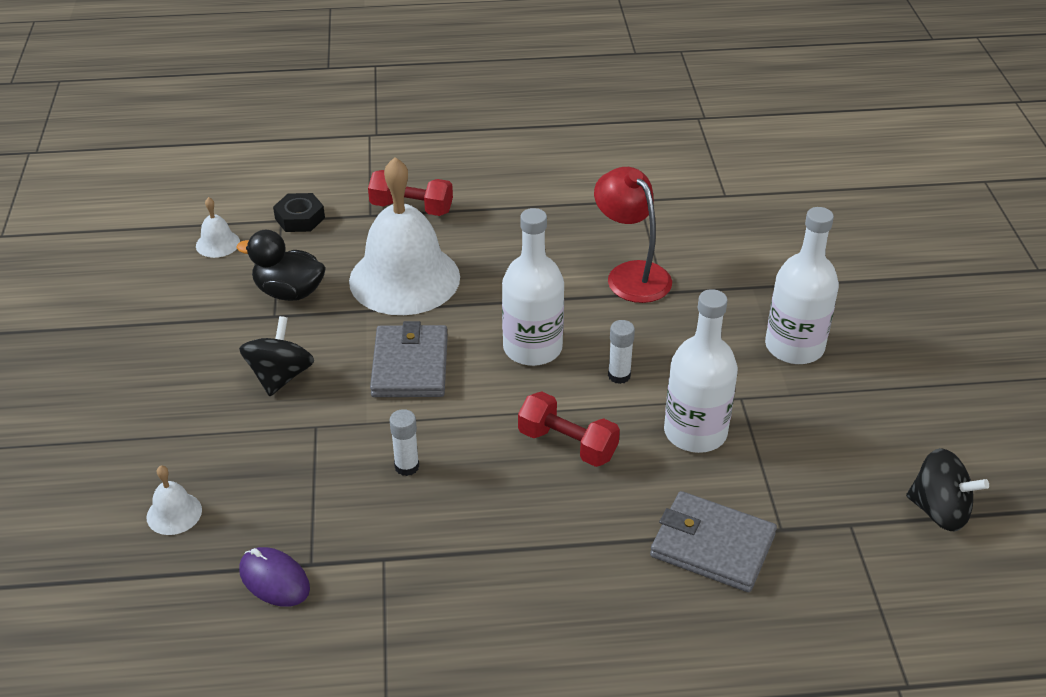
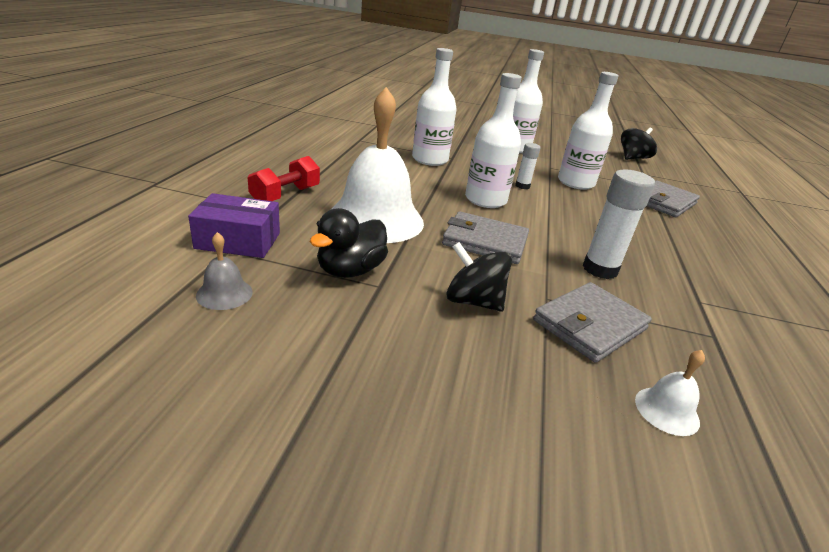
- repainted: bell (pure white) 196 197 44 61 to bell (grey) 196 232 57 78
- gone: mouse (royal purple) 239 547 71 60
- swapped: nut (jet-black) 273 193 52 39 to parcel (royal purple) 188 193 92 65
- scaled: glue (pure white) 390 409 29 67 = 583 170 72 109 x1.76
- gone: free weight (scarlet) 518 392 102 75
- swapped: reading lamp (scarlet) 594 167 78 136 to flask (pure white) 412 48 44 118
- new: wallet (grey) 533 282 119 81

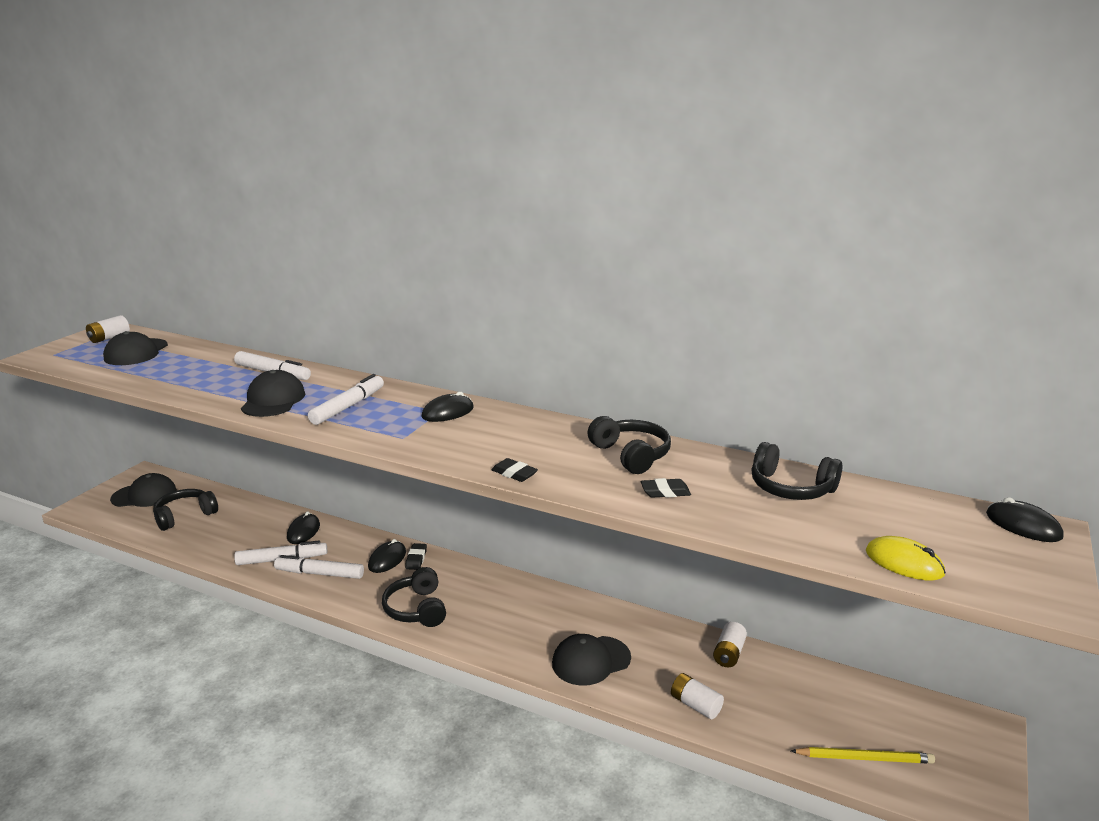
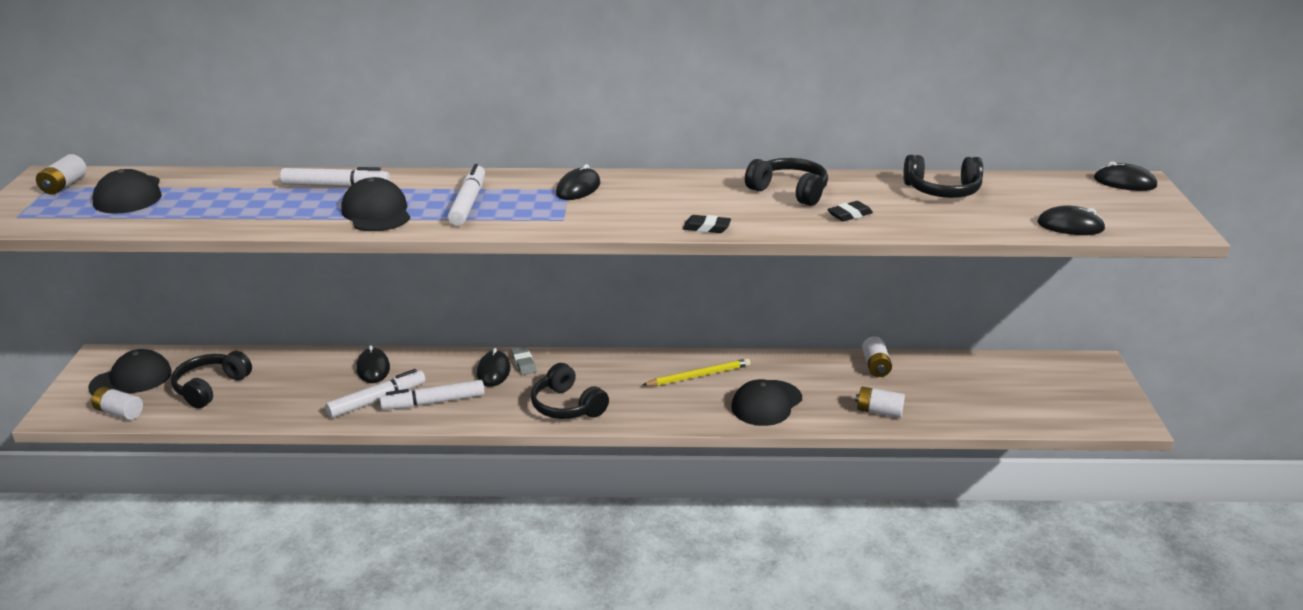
- repainted: eraser (jet-black) 405 543 22 27 to eraser (grey) 511 347 25 28
- shifted: lead pencil (bright yellow) 791 747 144 17 to 643 358 107 28
- repainted: mouse (bright yellow) 866 536 80 44 to mouse (jet-black) 1037 206 69 29
- new: battery (pure white) 92 387 51 33

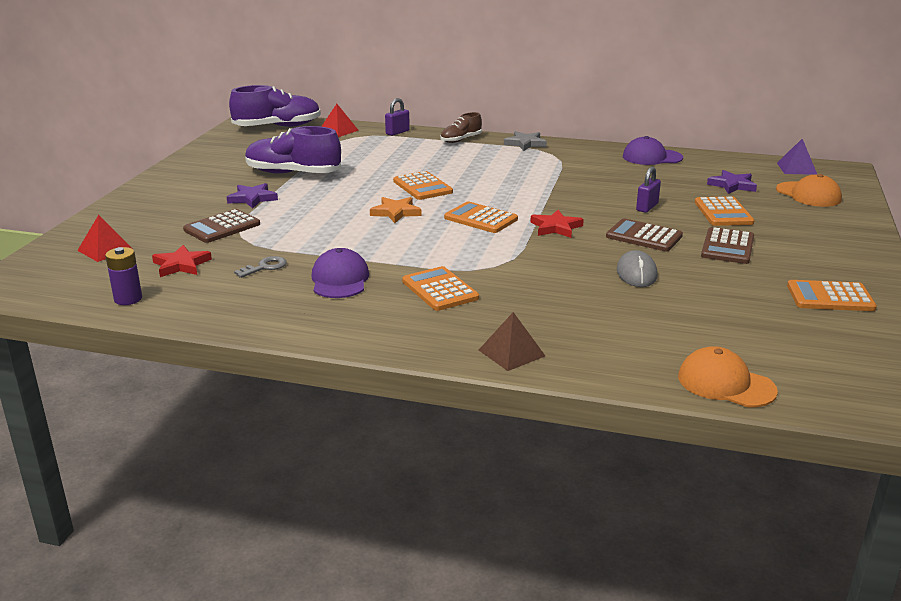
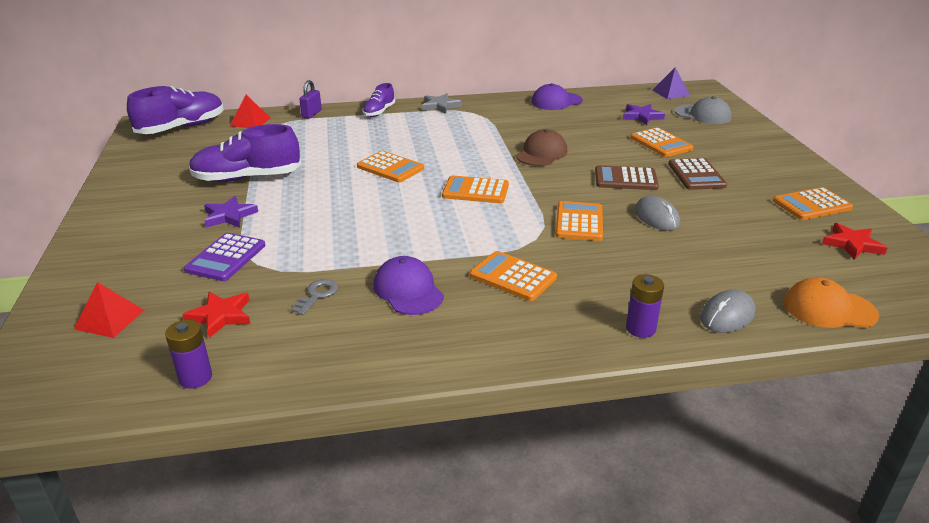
- repainted: pocket calculator (russet) 183 209 77 34 to pocket calculator (royal purple) 184 233 81 48
- gone: five-pointed star (bright orange) 370 197 51 26
- repainted: lace-up shoe (russet) 440 112 42 31 to lace-up shoe (royal purple) 362 83 33 34
- swapped: pyramid (russet) 479 312 66 59 to battery (royal purple) 626 274 38 64
- shifted: five-pointed star (scarlet) 530 210 54 28 to 822 223 65 37
- gone: padlock (royal purple) 636 167 25 46
- repainted: peaked cap (bright orange) 776 174 66 33 to peaked cap (grey) 675 96 57 28
- new: peaked cap (russet) 516 129 51 37
- new: pocket calculator (bright orange) 556 201 47 40
- new: mouse (grey) 700 290 56 43

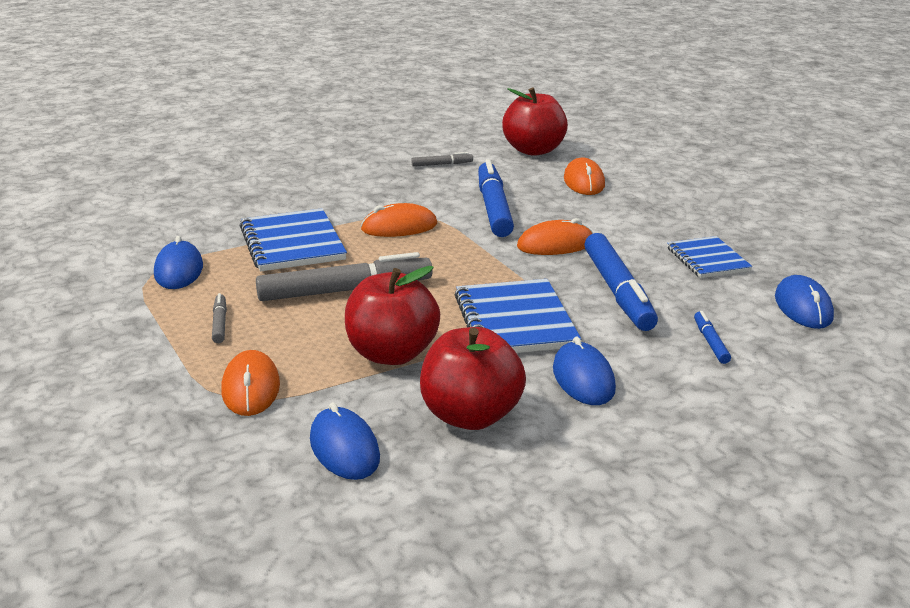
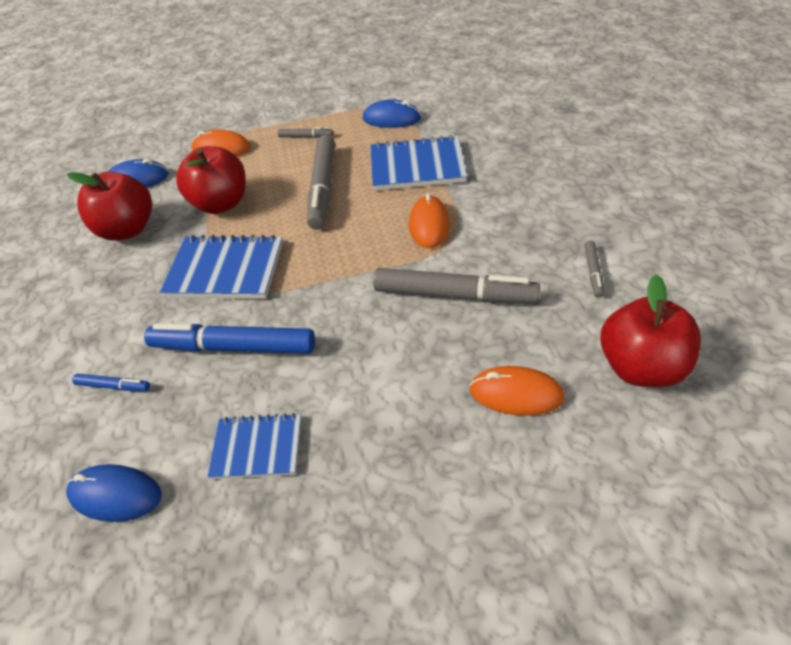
- repainted: marker pen (cobalt) 478 159 36 78 to marker pen (grey) 373 268 167 35
- gone: mouse (bright orange) 517 218 76 37
- gone: mouse (cobalt) 553 337 63 68

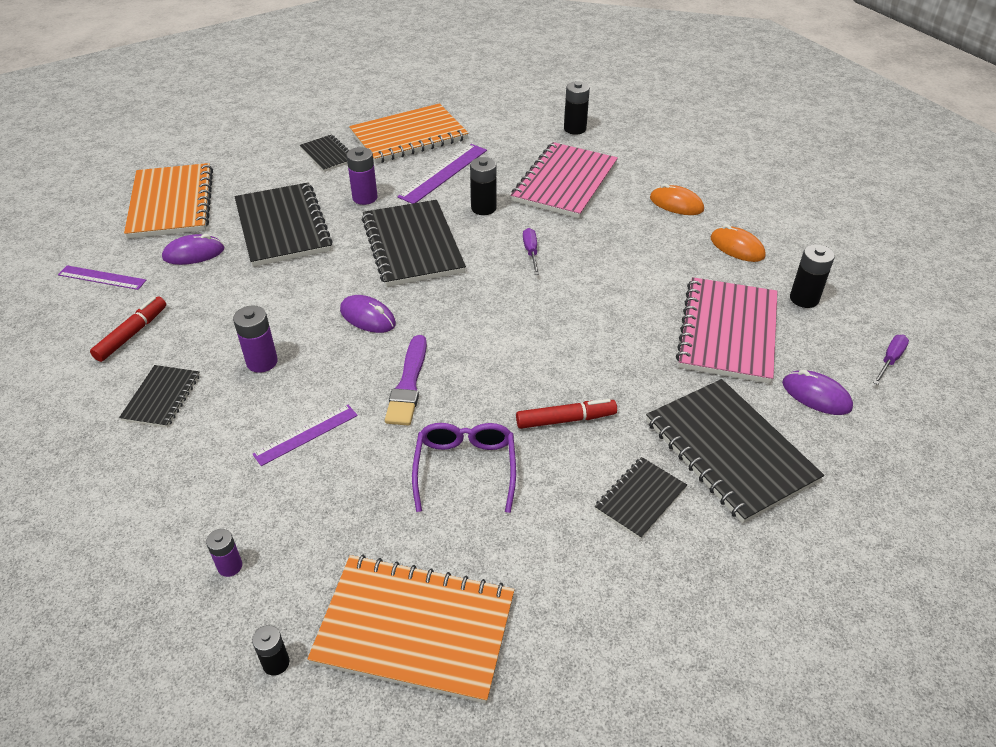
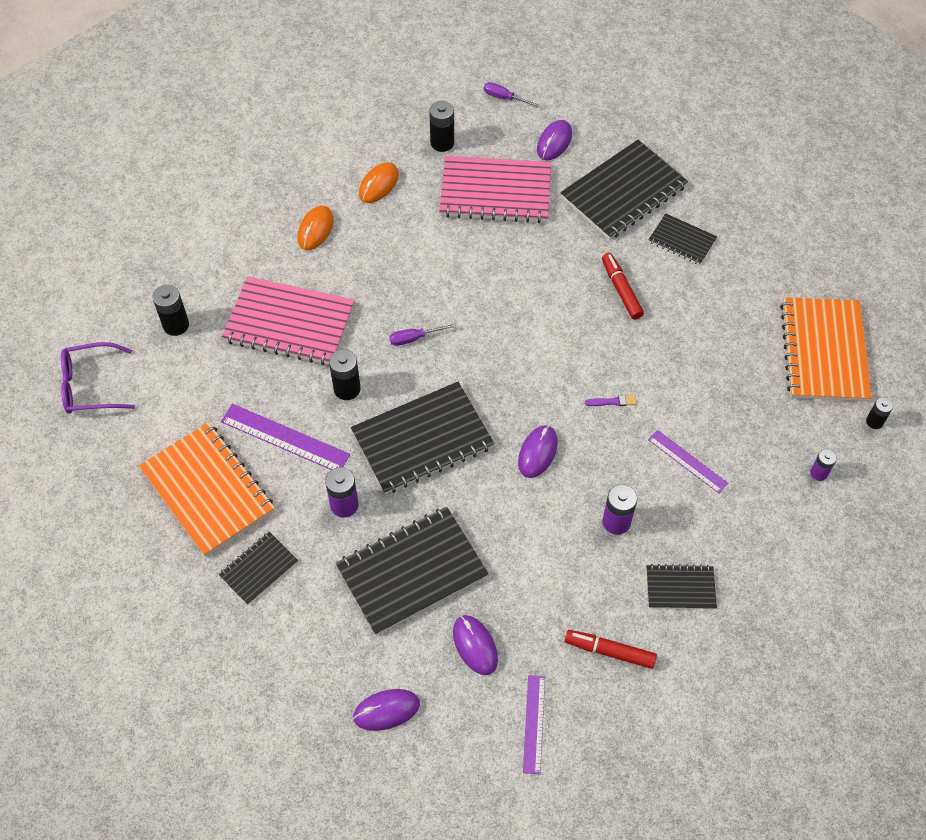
- swapped: notebook (bright orange) 124 163 89 76 to mouse (royal purple) 353 689 67 42
- scaled: brush (royal purple) 385 335 42 91 = 585 395 52 11 x0.49
- shifted: eyeglasses (royal purple) 412 423 104 90 to 61 342 74 72

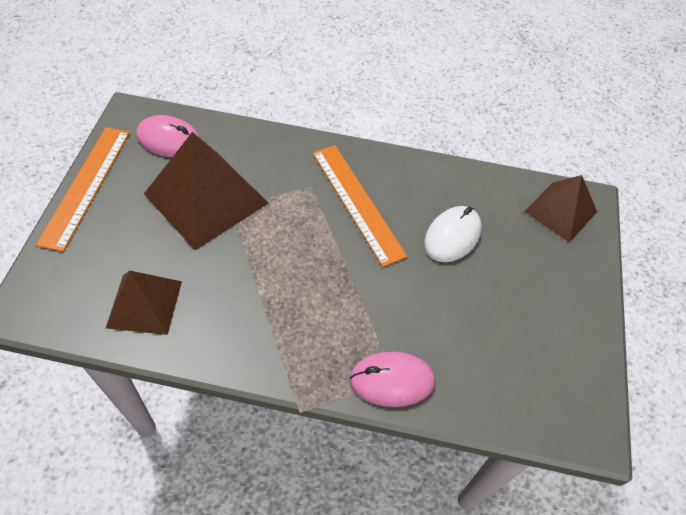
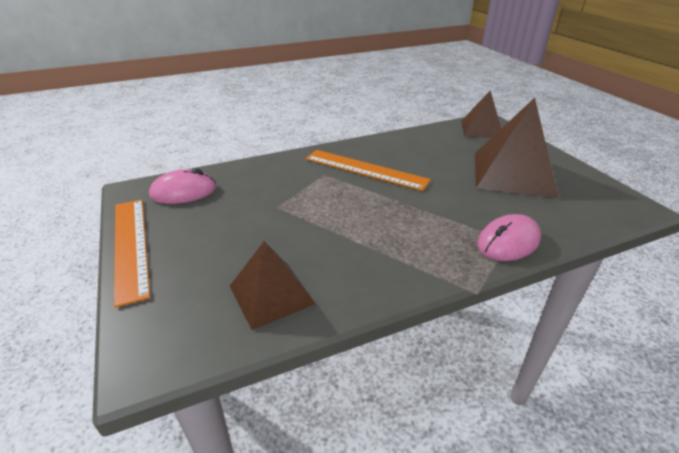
- shifted: pyramid (russet) 144 132 125 118 to 475 98 84 100
- gone: mouse (pure white) 424 206 58 56

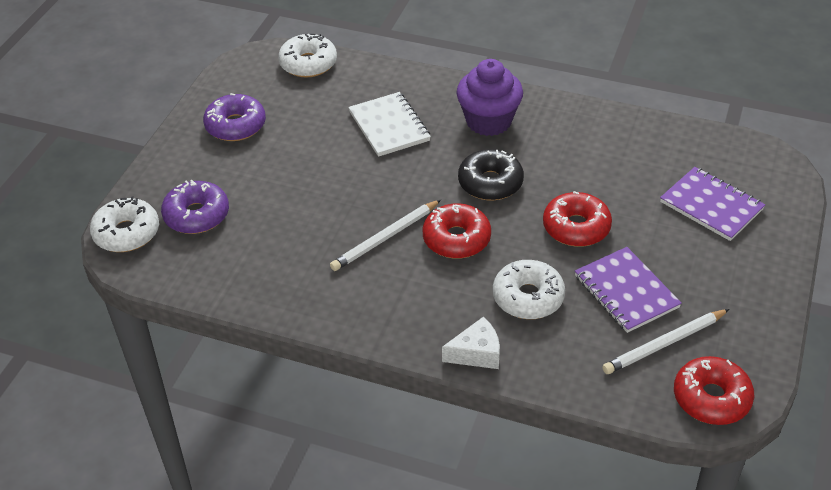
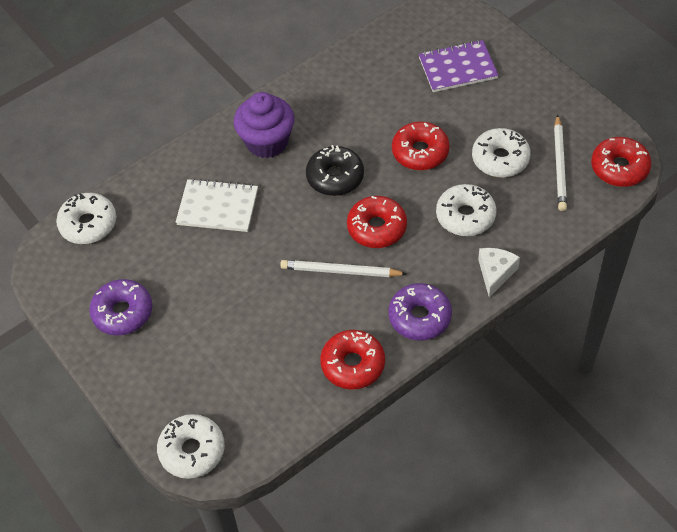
- shifted: donut (royal purple) 161 180 68 54 to 388 283 64 58
- rotated: lead pencil (pure white) 330 200 111 71 = 280 260 127 17 105 degrees clockwise
- swapped: notebook (royal purple) 575 247 107 86 to donut (pure white) 472 128 59 50
- new: donut (scarlet) 320 330 65 59

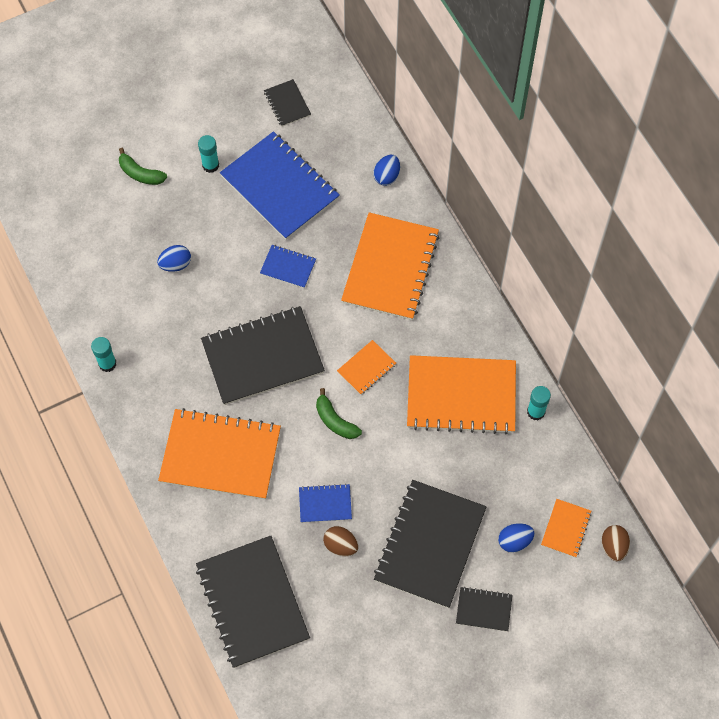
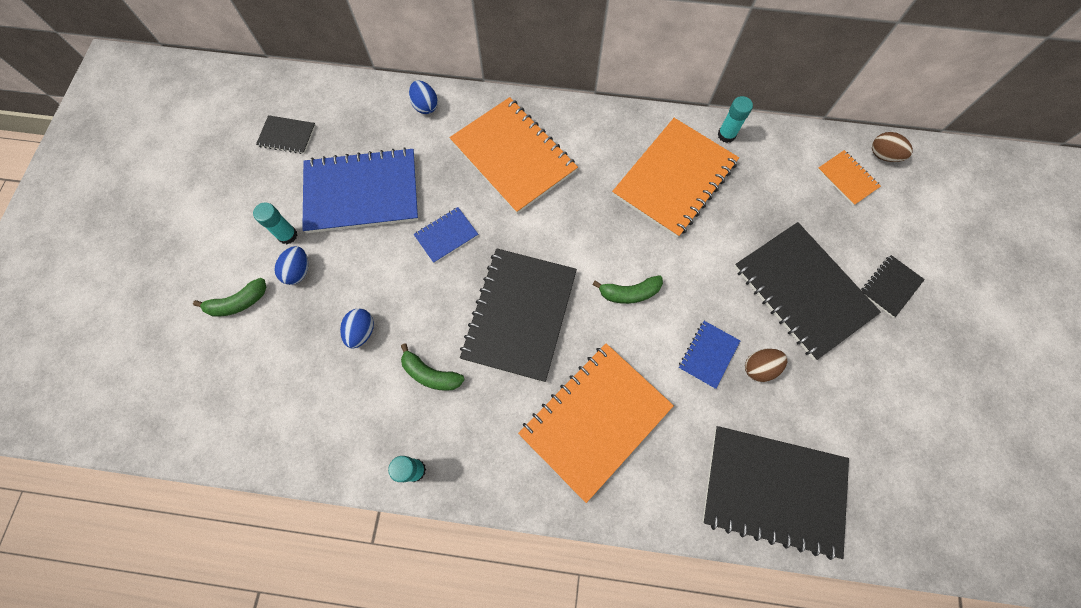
- gone: notebook (bright orange) 337 340 59 55
- shifted: toy egg (cobalt) 498 523 37 30 to 274 246 34 39
- new: toy banana (green) 401 343 63 48

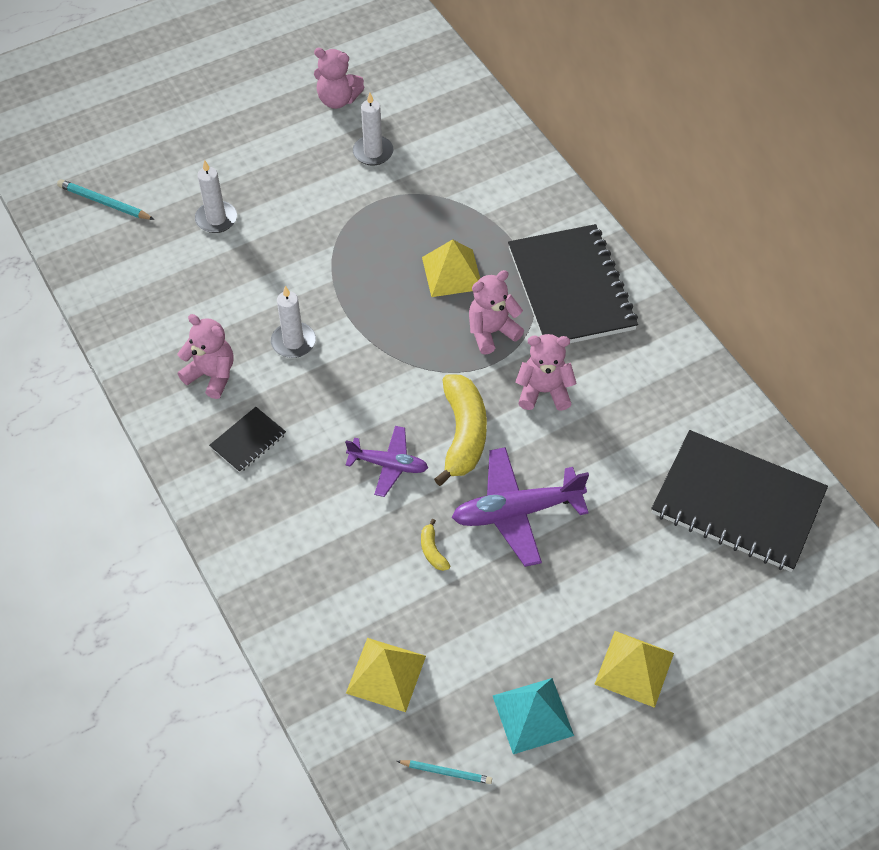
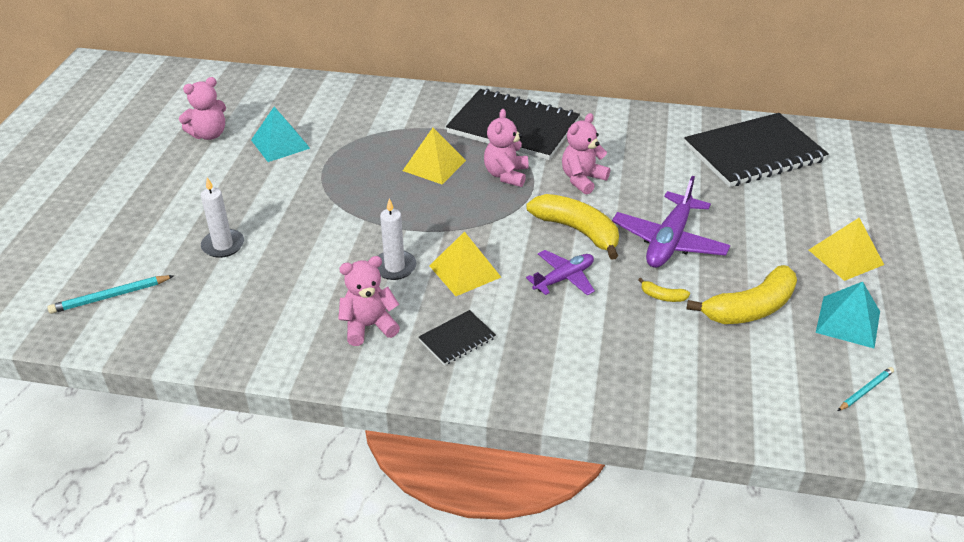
- rotated: notebook (jet-black) 209 407 77 66 = 419 310 77 56 60 degrees clockwise
- shifted: pyramid (bright yellow) 346 638 80 74 to 429 231 72 65
- swapped: pillar candle (pure white) 353 92 41 74 to pyramid (aqua) 251 107 59 55
- new: toy banana (bright yellow) 686 265 111 59

